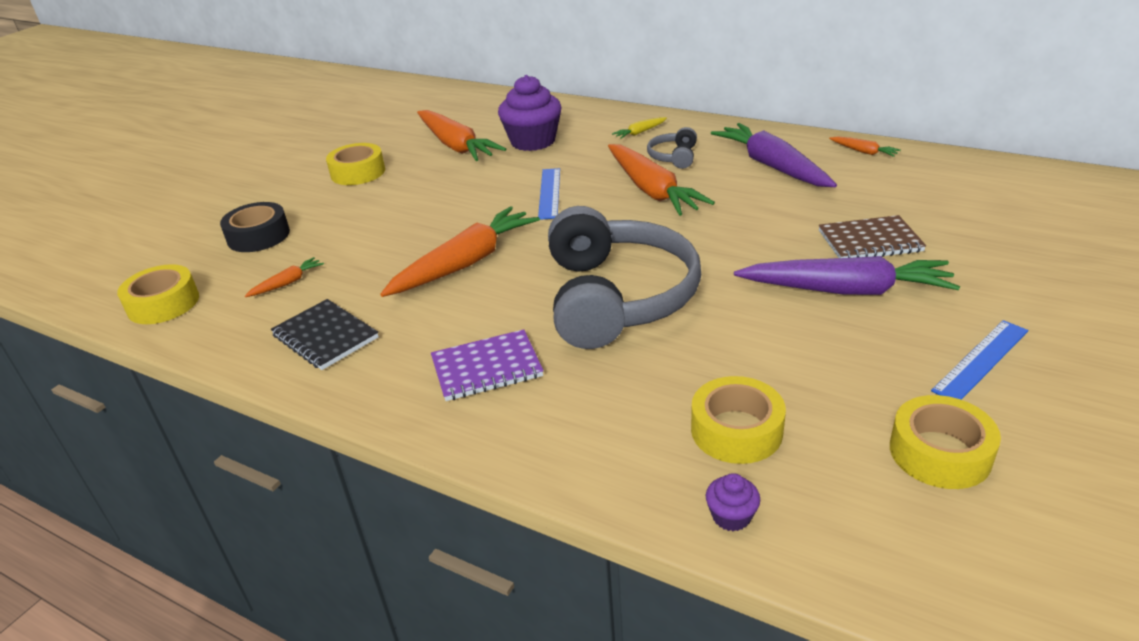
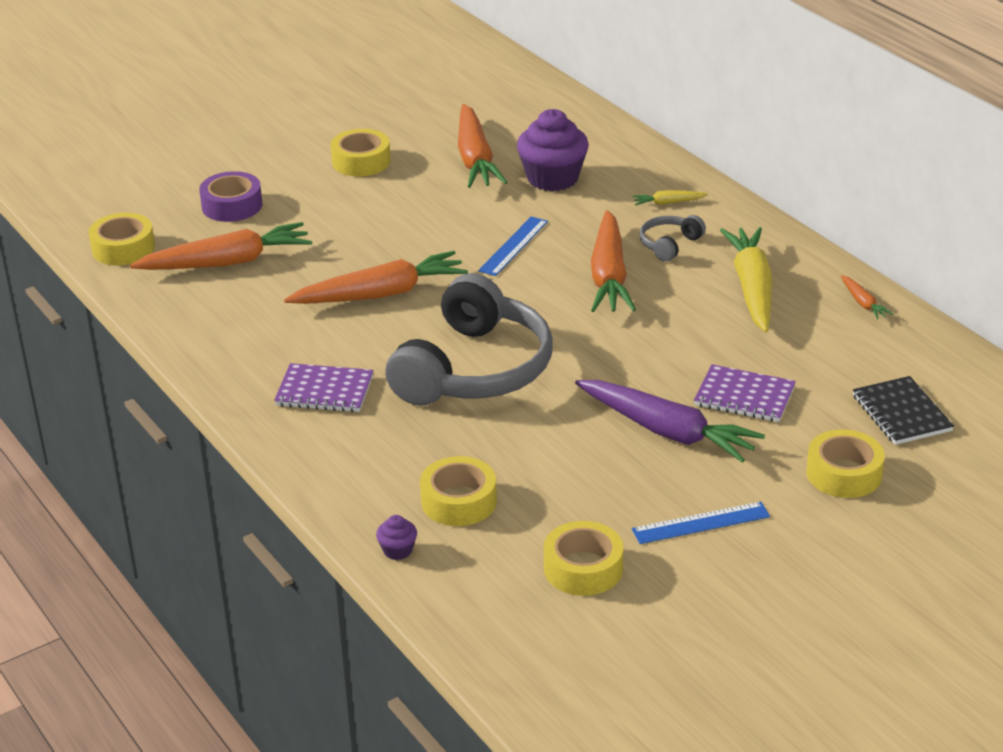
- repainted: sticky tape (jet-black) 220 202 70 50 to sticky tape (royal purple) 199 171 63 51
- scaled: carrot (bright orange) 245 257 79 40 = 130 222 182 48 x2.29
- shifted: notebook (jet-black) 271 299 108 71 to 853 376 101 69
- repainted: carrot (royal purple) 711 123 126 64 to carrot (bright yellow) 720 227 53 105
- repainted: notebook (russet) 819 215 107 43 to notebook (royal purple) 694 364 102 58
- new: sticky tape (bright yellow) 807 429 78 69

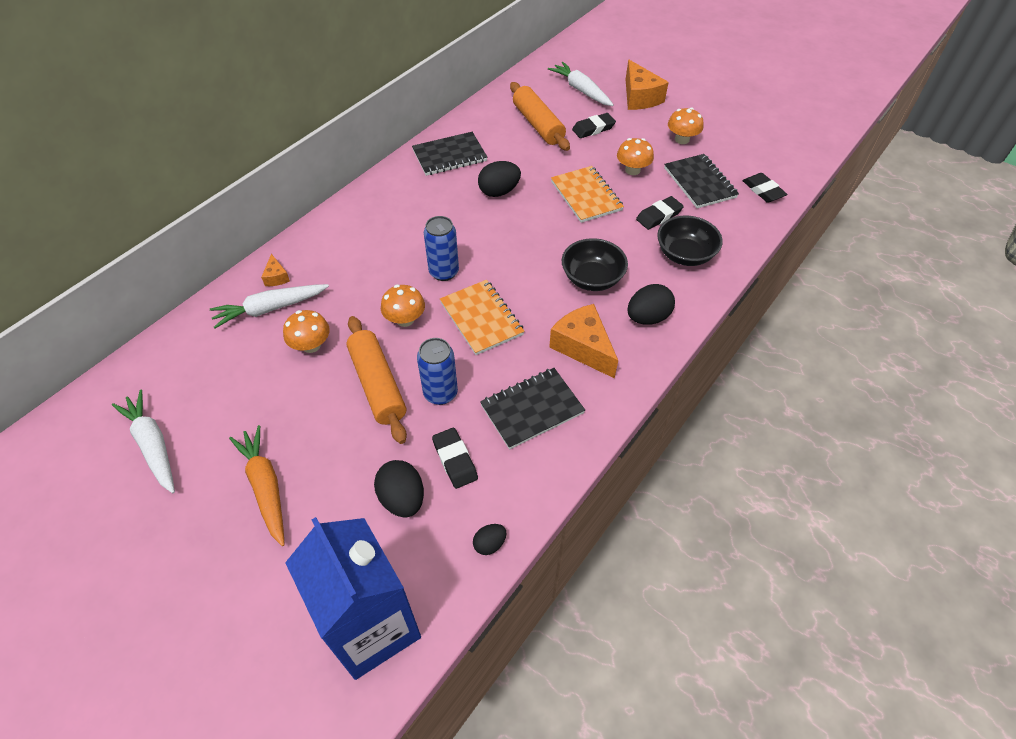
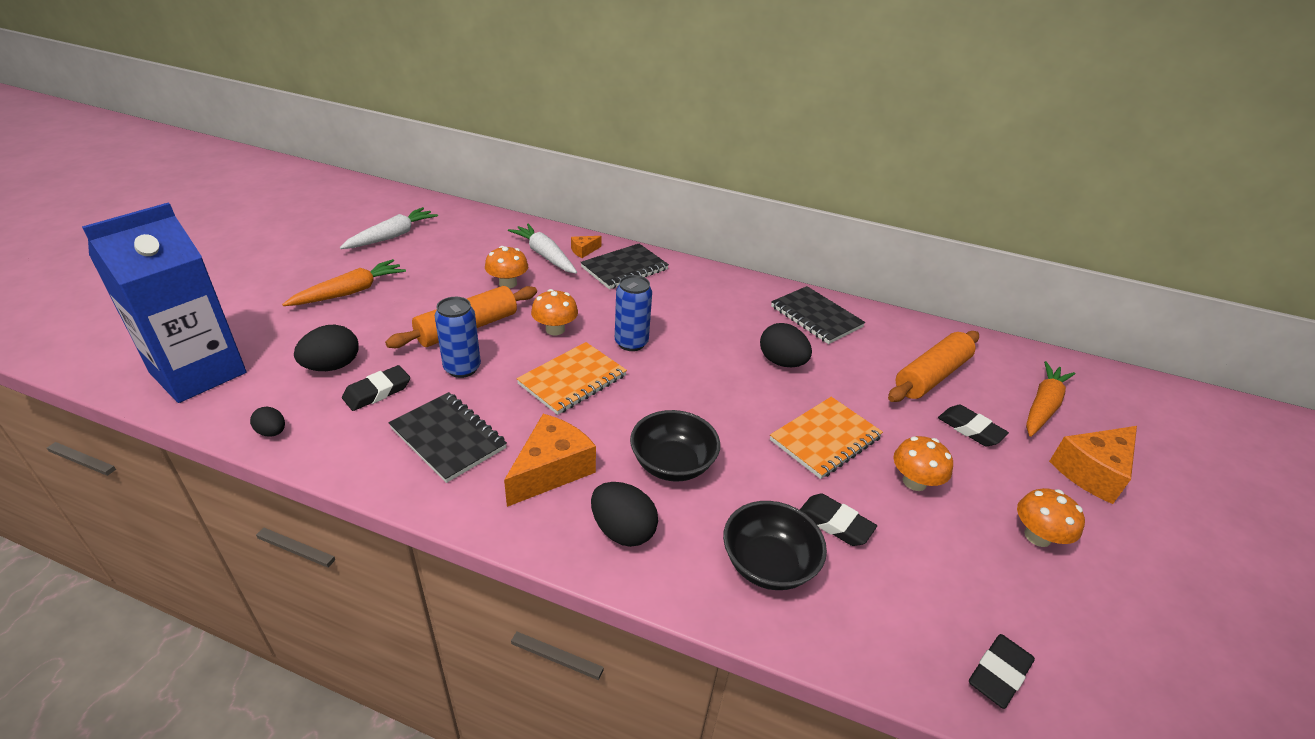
- repainted: carrot (pure white) 548 62 66 44 to carrot (bright orange) 1026 361 49 76
- shifted: notebook (jet-black) 664 154 75 54 to 580 244 89 45

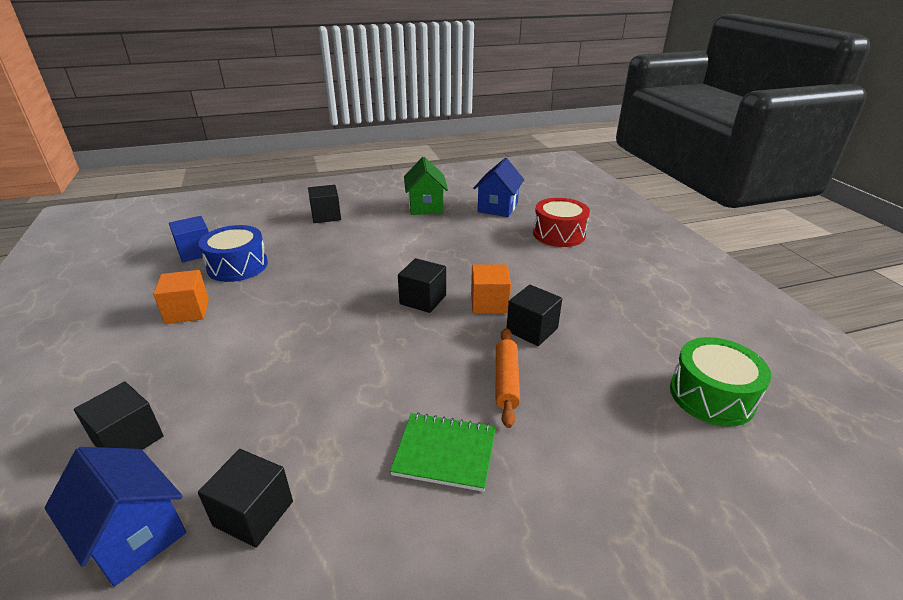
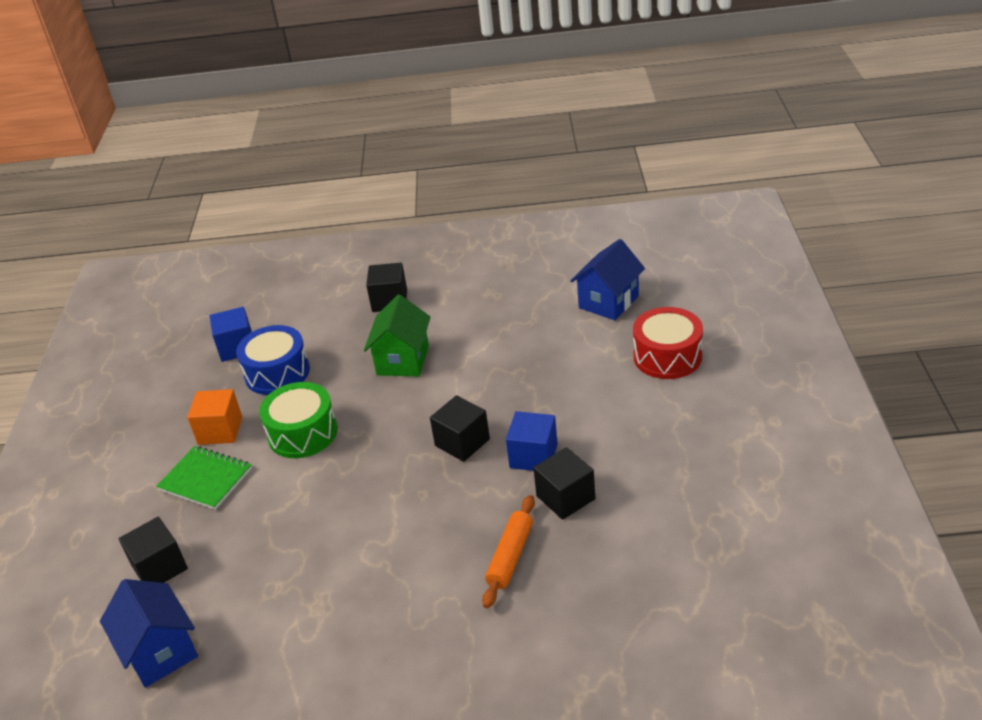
- gone: cube (jet-black) 198 449 95 99
- shifted: notebook (green) 390 412 106 80 to 156 446 96 64
- shifted: cottage (green) 404 157 44 58 to 364 295 67 81
- repainted: cube (bright orange) 471 264 40 50 to cube (cobalt) 506 411 52 60
- shifted: drum (green) 670 337 101 90 to 259 382 79 76

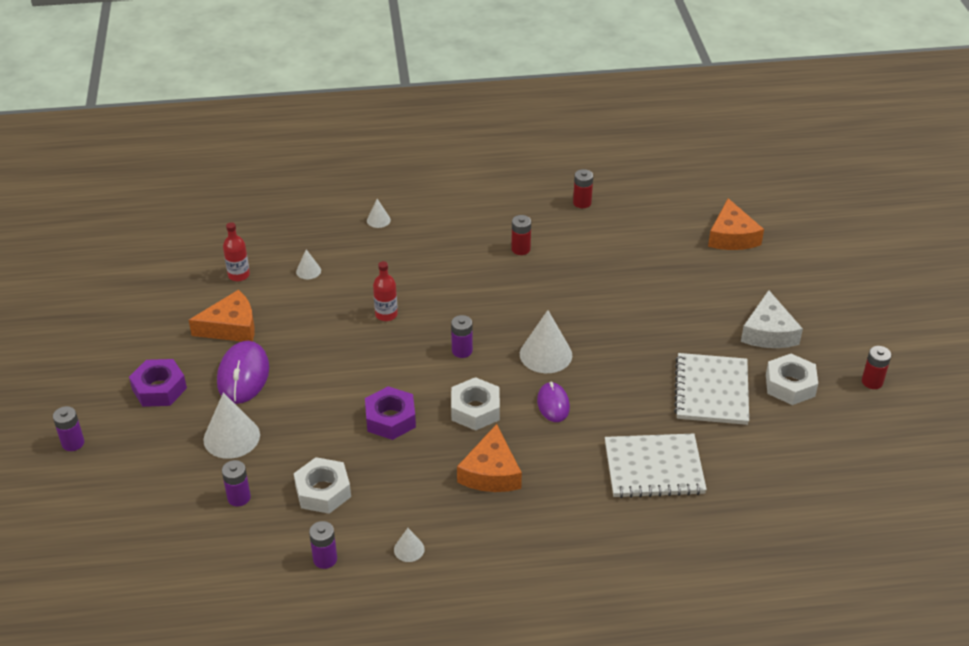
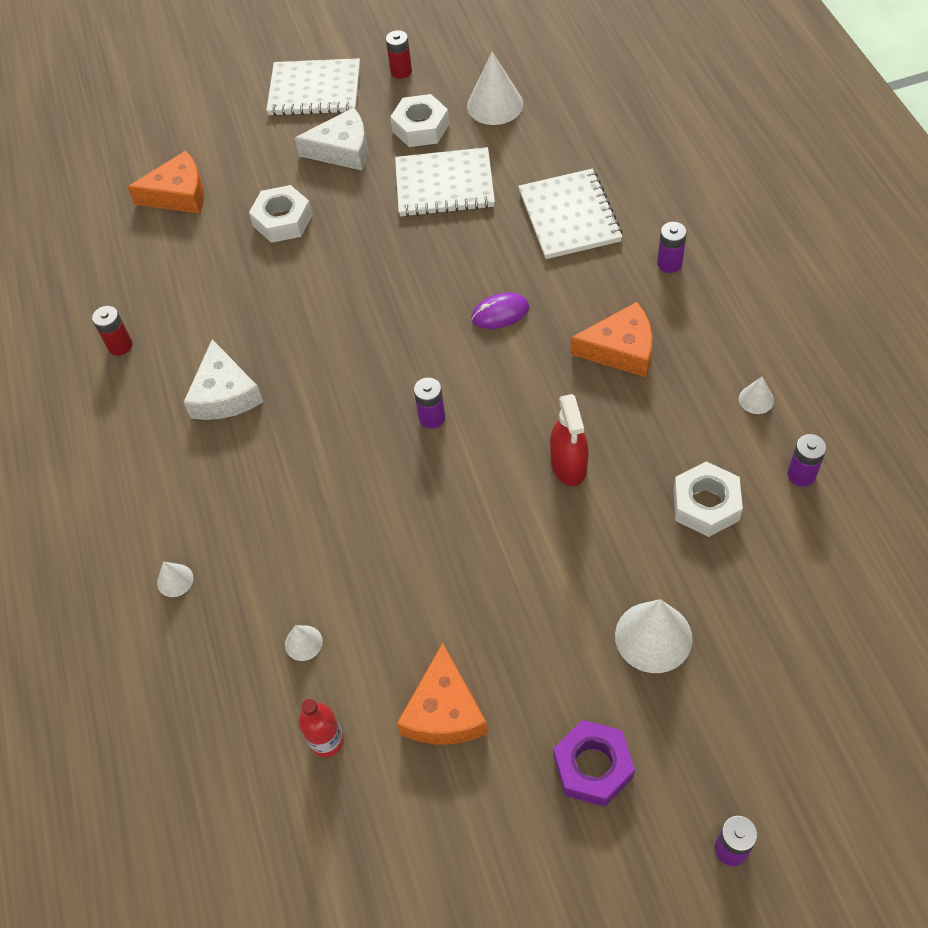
- rotated: piece of cheese (bright orange) 189 290 66 52 = 397 643 91 102 150 degrees counterclockwise
- gone: mouse (royal purple) 217 341 52 63
- shifted: battery (royal purple) 222 460 29 46 to 657 222 30 51
- swapped: nut (royal purple) 365 386 51 54 to spray bottle (scarlet) 550 394 38 92
- gone: flask (scarlet) 373 261 25 60
- shifted: nut (pure white) 451 377 49 54 to 249 185 63 58
- swapped: battery (scarlet) 511 215 20 40 to piece of cheese (pure white) 183 339 80 81
- shifted: cone shape (pure white) 520 310 52 63 to 467 52 56 73
- new: notebook (pure white) 266 58 94 58

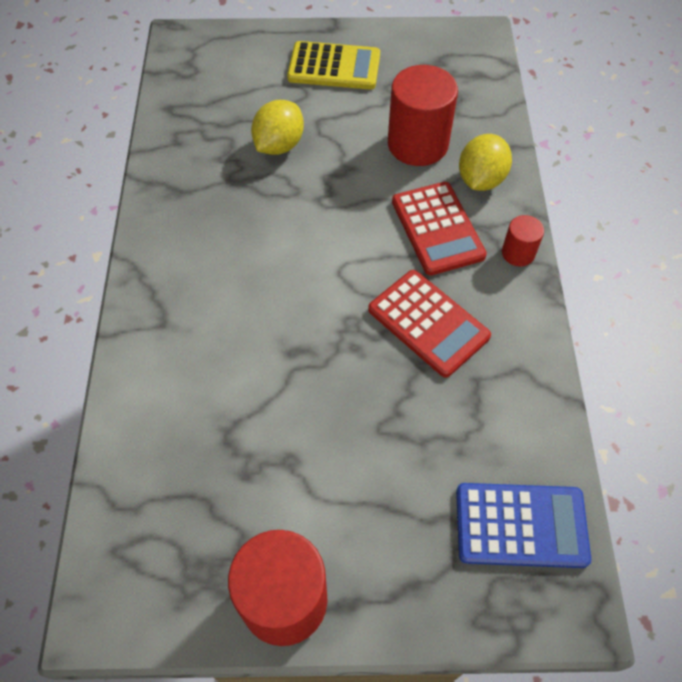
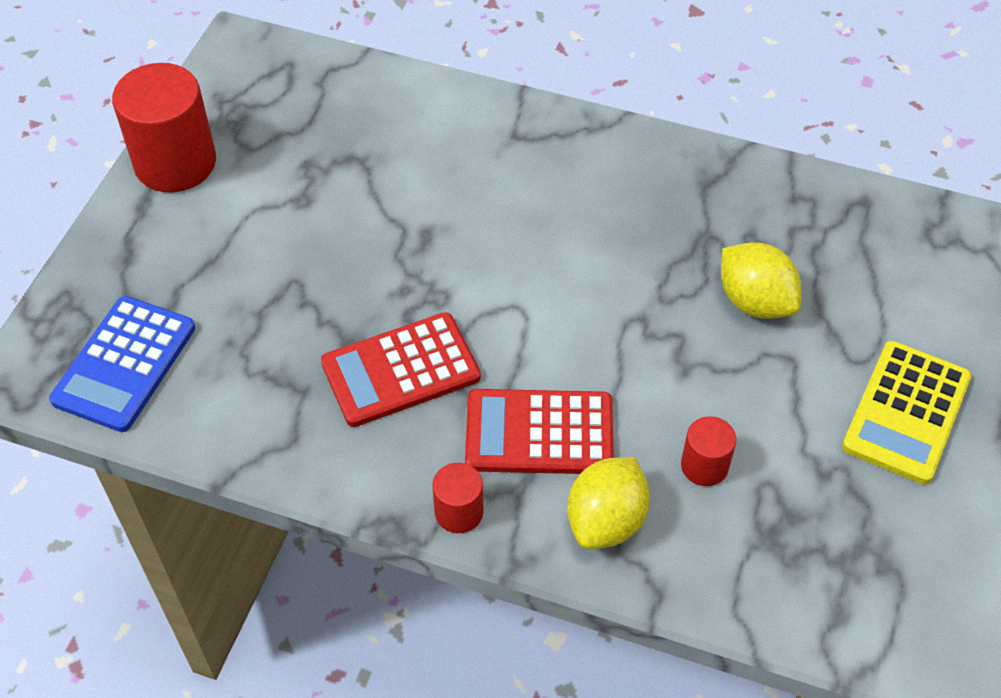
- scaled: solid cylinder (scarlet) 388 65 70 101 = 681 416 55 70 x0.50
- rotated: toy lemon (bright yellow) 459 134 53 57 = 567 457 83 92 75 degrees clockwise

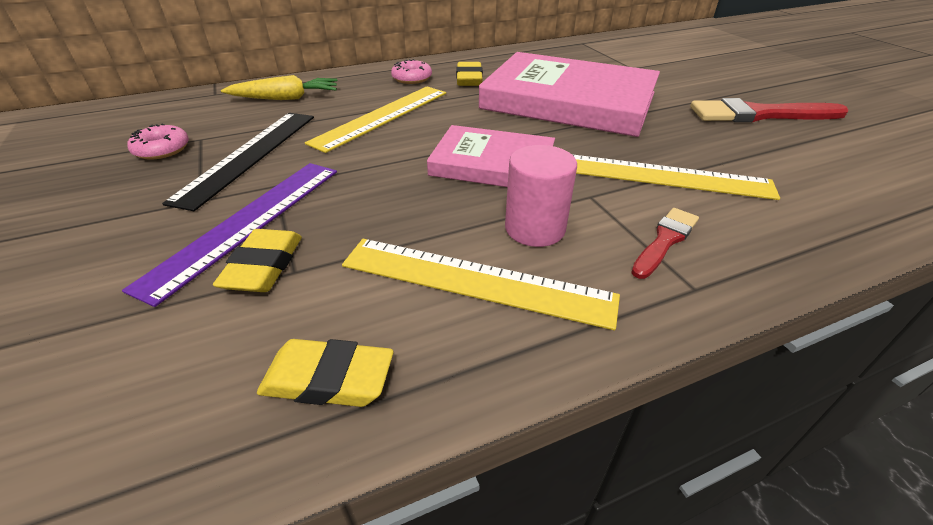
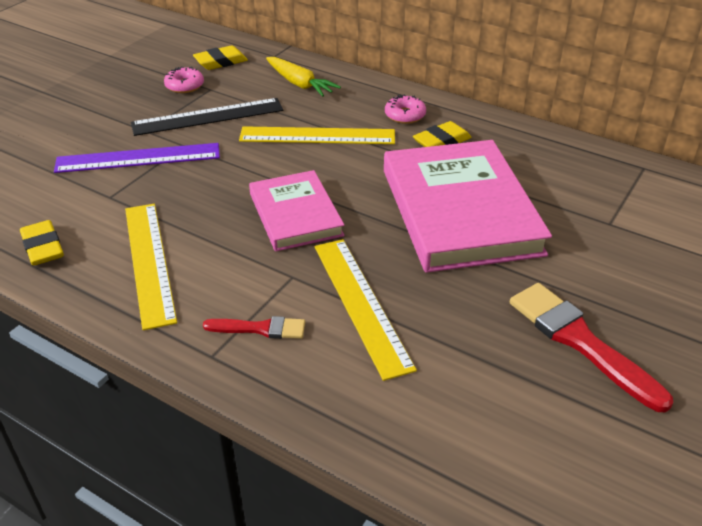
- shifted: eraser (bright yellow) 213 229 89 63 to 193 45 55 25
- gone: solid cylinder (rosy) 505 145 72 102

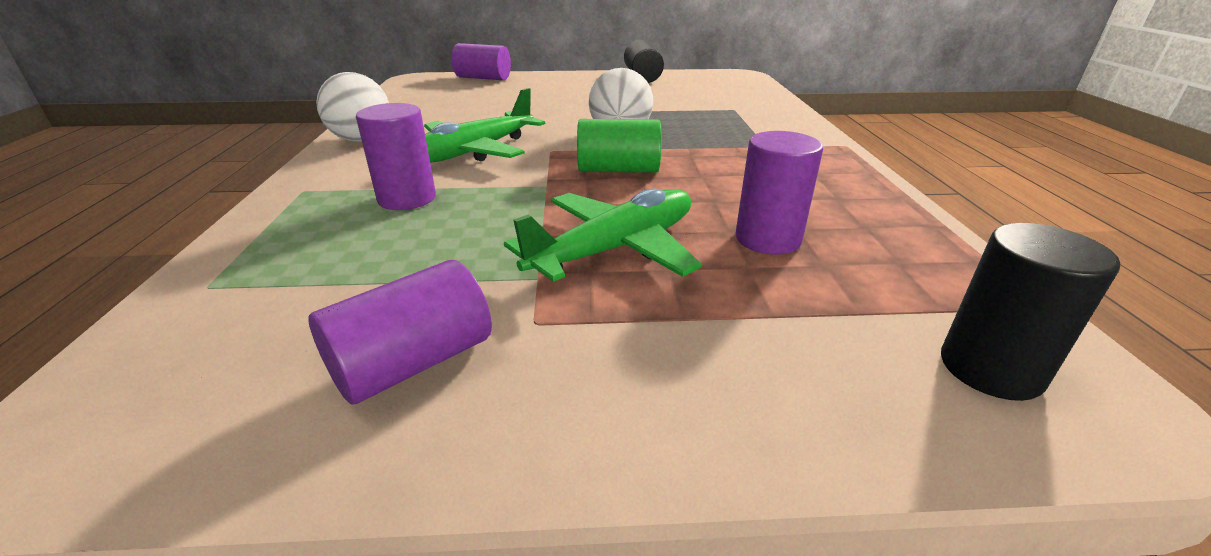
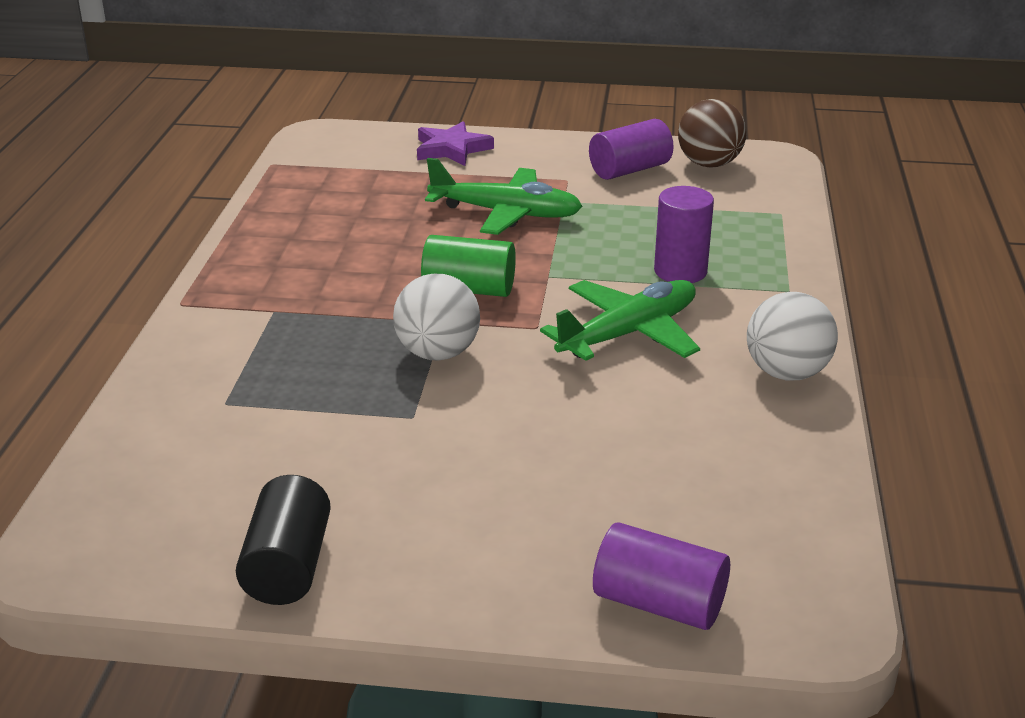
- rotated: toy plane (green) 504 189 198 93 = 425 158 158 77 135 degrees counterclockwise
- gone: solid cylinder (royal purple) 735 131 88 124
- gone: solid cylinder (jet-black) 941 223 179 178
- new: five-pointed star (royal purple) 417 121 77 45
- new: sphere (russet) 678 99 68 69

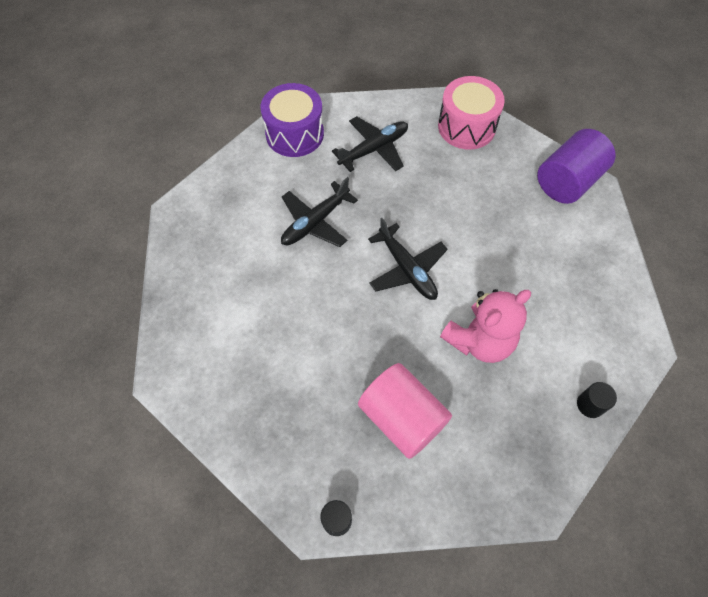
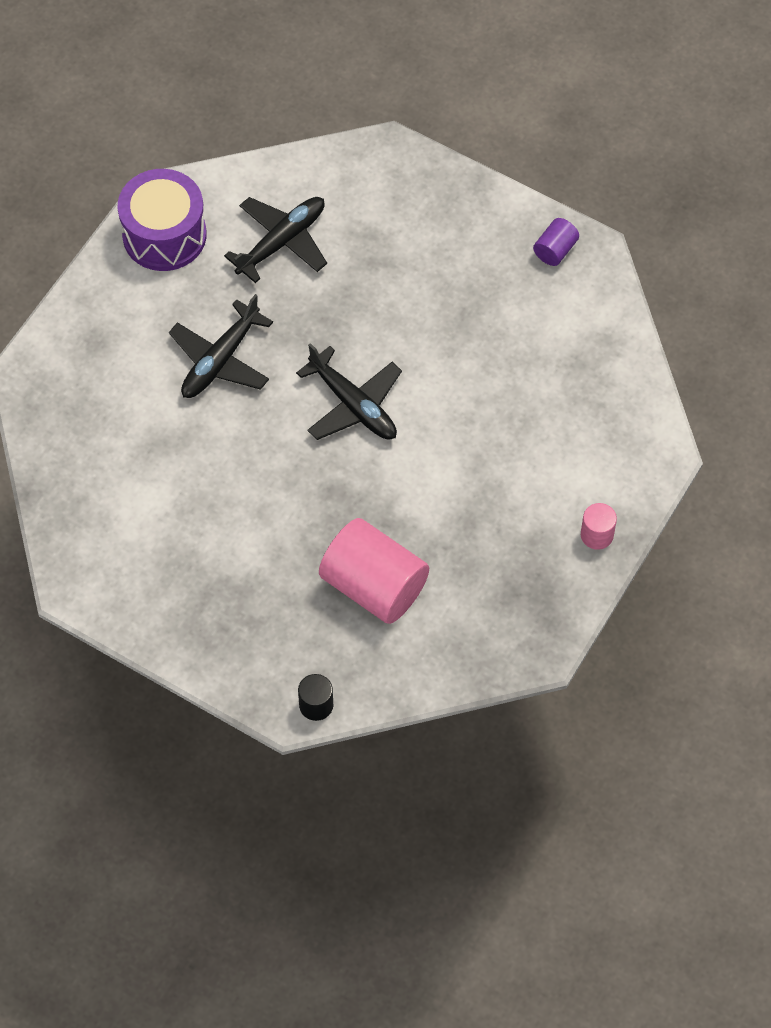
- gone: drum (rosy) 438 76 67 74
- gone: teddy bear (rosy) 440 289 91 74
- scaled: solid cylinder (royal purple) 537 129 79 75 = 533 218 46 48 x0.47
- repainted: solid cylinder (jet-black) 577 382 40 36 to solid cylinder (rosy) 581 503 36 47

